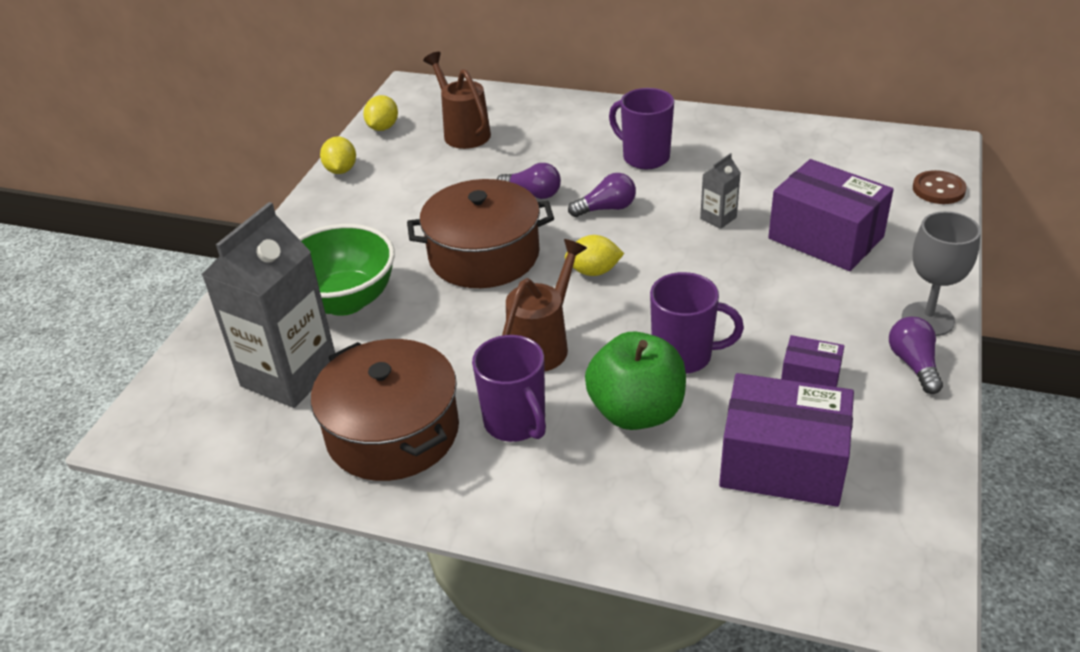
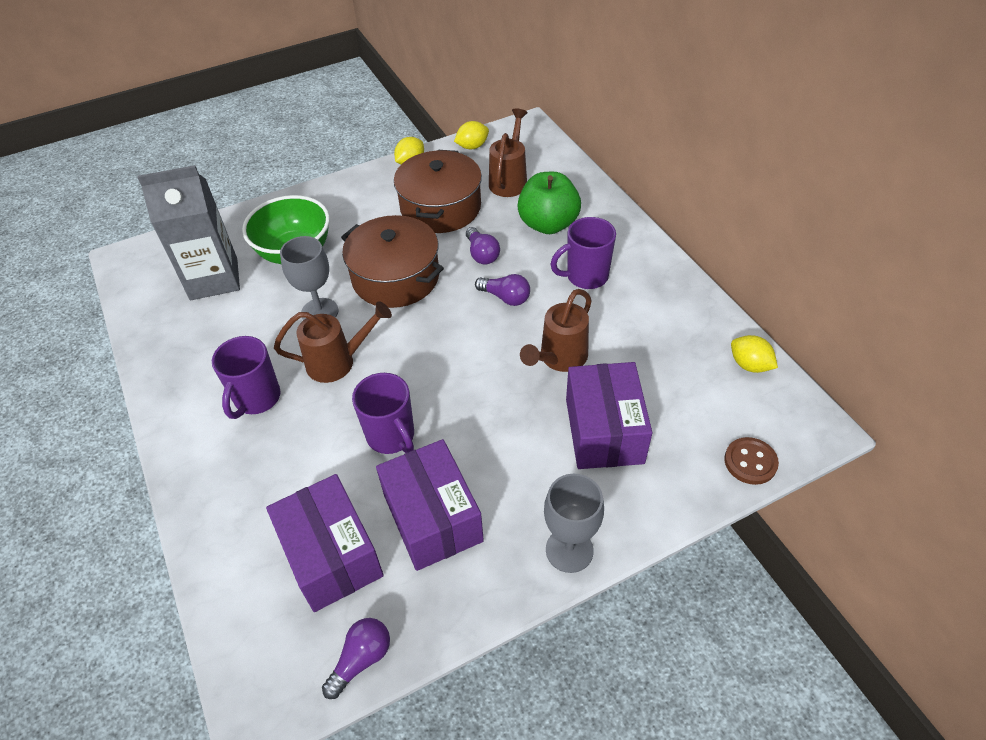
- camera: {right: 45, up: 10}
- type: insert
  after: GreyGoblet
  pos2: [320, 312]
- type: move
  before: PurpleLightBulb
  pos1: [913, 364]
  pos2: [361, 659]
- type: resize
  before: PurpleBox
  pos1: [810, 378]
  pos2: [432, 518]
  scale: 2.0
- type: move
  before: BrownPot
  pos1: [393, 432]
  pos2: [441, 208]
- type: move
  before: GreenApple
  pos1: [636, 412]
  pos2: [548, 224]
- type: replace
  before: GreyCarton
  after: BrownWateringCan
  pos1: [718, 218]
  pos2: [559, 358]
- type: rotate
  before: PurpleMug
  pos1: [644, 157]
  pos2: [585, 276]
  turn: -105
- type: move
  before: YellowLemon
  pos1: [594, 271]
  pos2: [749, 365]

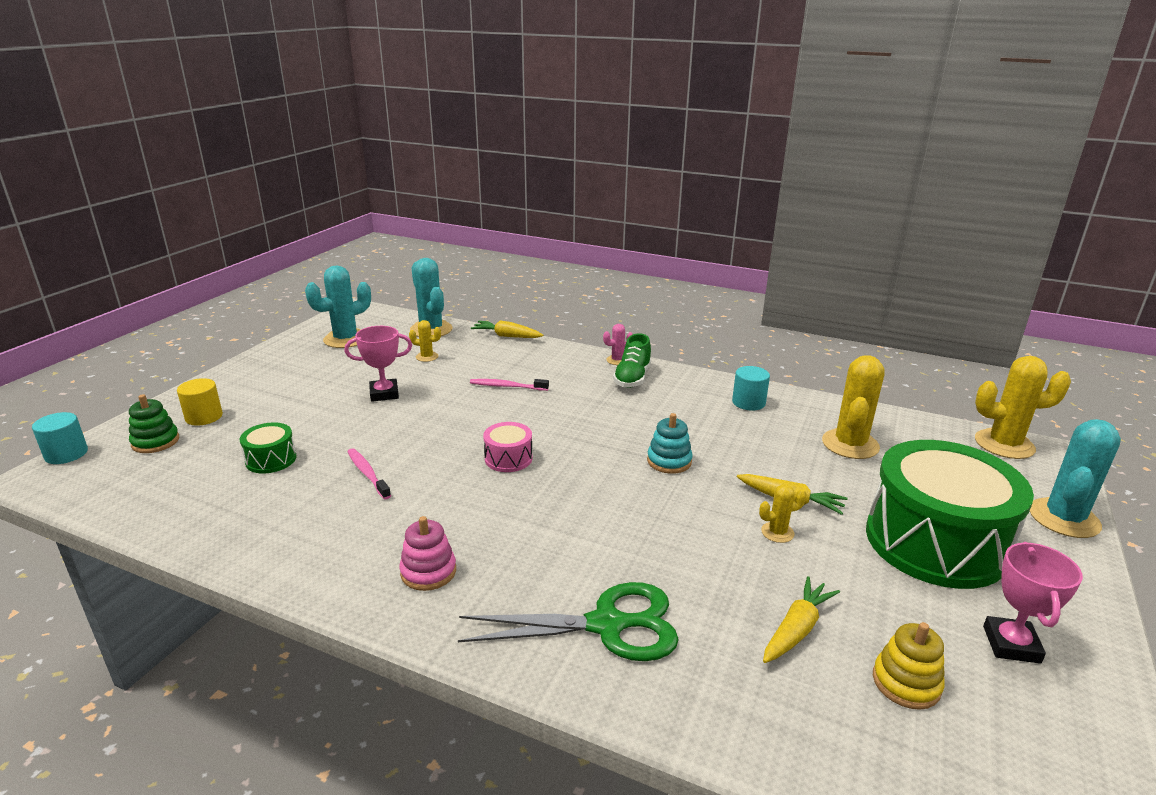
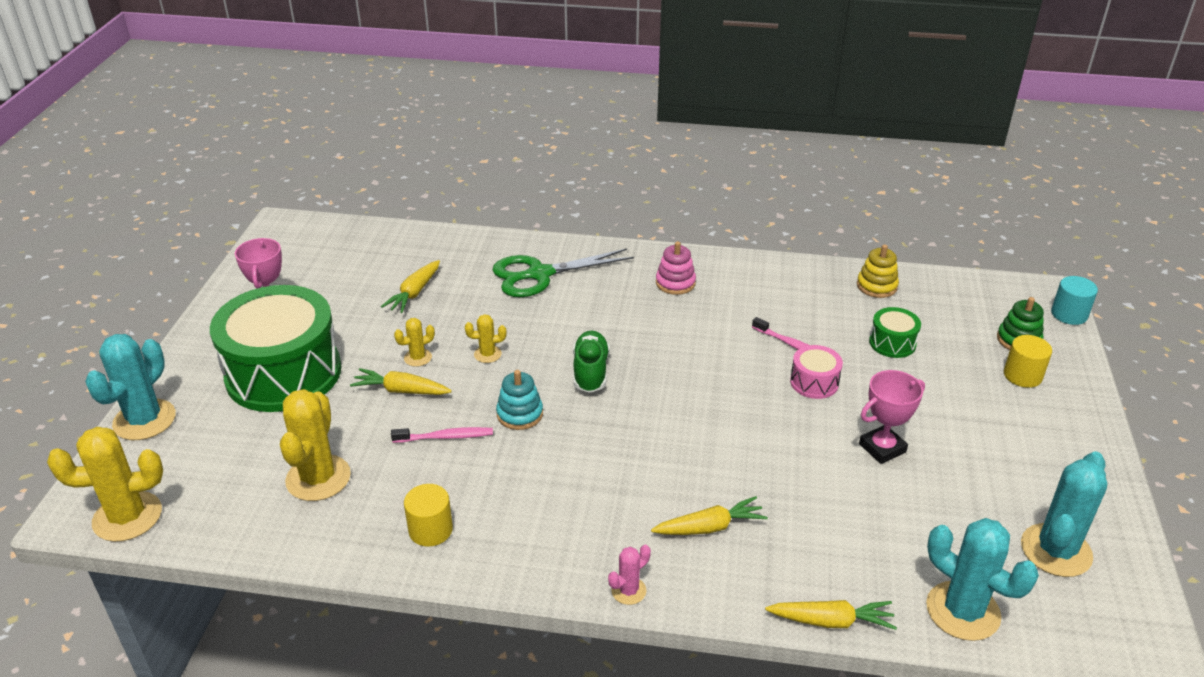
- camera: {right: 165, up: 10}
- type: move
  before: PinkToothbrush
  pos1: [507, 386]
  pos2: [445, 437]
- type: recolor
  before: TurquoiseCylinder
  after: YellowCylinder
  pos1: [748, 402]
  pos2: [430, 530]
- type: move
  before: YellowCactus
  pos1: [427, 357]
  pos2: [487, 354]
- type: move
  before: GreenShoe
  pos1: [632, 378]
  pos2: [590, 372]
- type: insert
  after: YellowCarrot
  pos2: [709, 527]
- type: move
  before: PinkDrum
  pos1: [508, 458]
  pos2: [814, 382]
- type: move
  before: YellowStackingToy
  pos1: [906, 683]
  pos2: [876, 286]

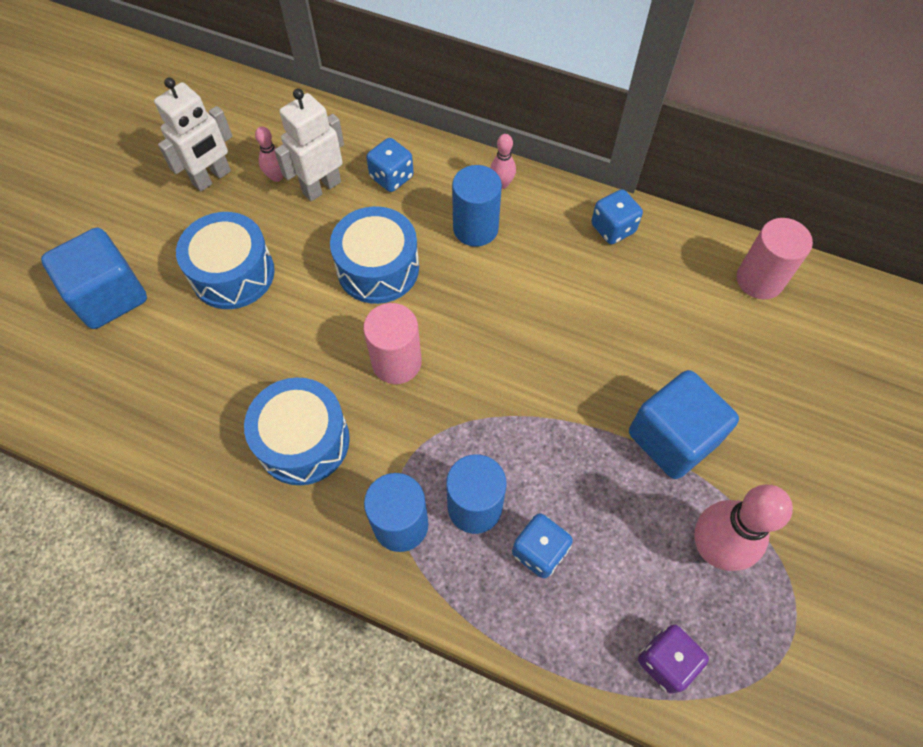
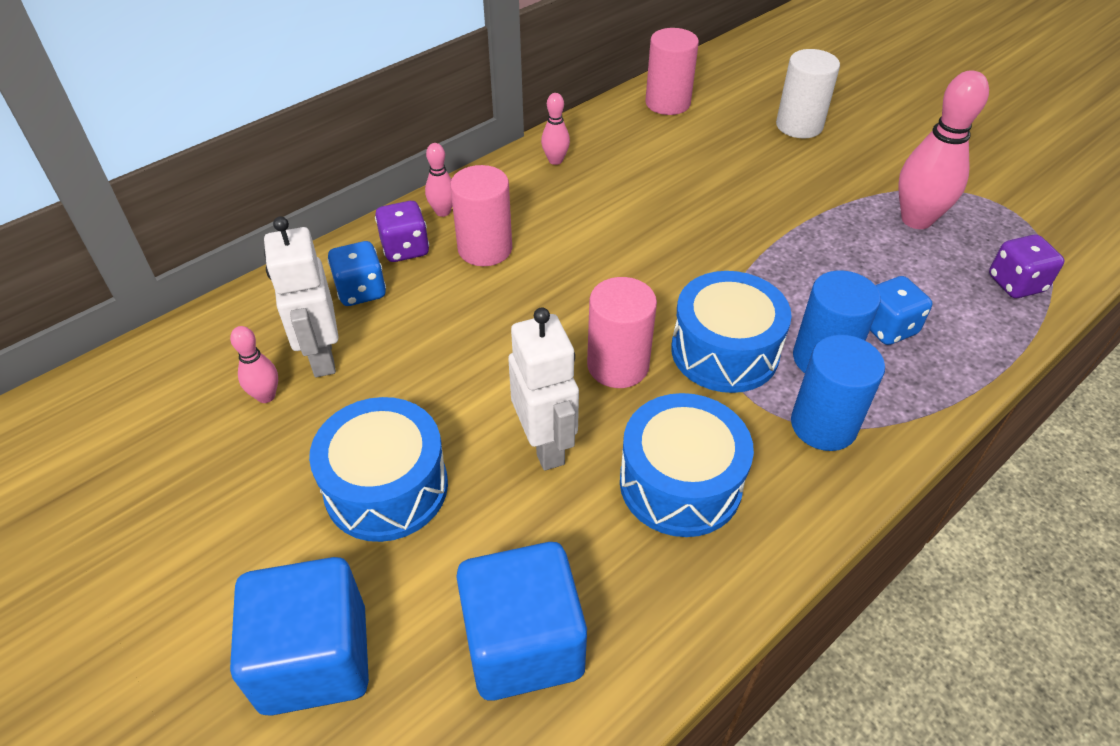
- camera: {right: -65, up: -15}
- type: insert
  after: PurpleDice
  pos2: [405, 249]
- type: recolor
  before: BlueCylinder
  after: PinkCylinder
  pos1: [475, 228]
  pos2: [485, 249]
- type: move
  before: BlueCube
  pos1: [672, 438]
  pos2: [523, 644]
- type: move
  before: WhiteRobot
  pos1: [212, 178]
  pos2: [545, 445]
- type: replace
  before: BlueDice
  after: PinkBowlingPin
  pos1: [613, 228]
  pos2: [555, 160]
- type: move
  before: BlueDrum
  pos1: [378, 268]
  pos2: [724, 351]
- type: insert
  after: WhiteCylinder
  pos2: [799, 125]

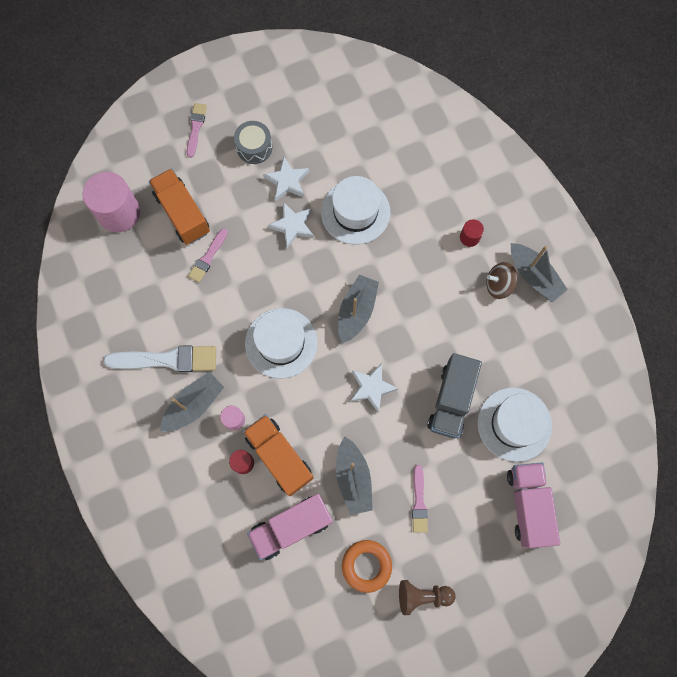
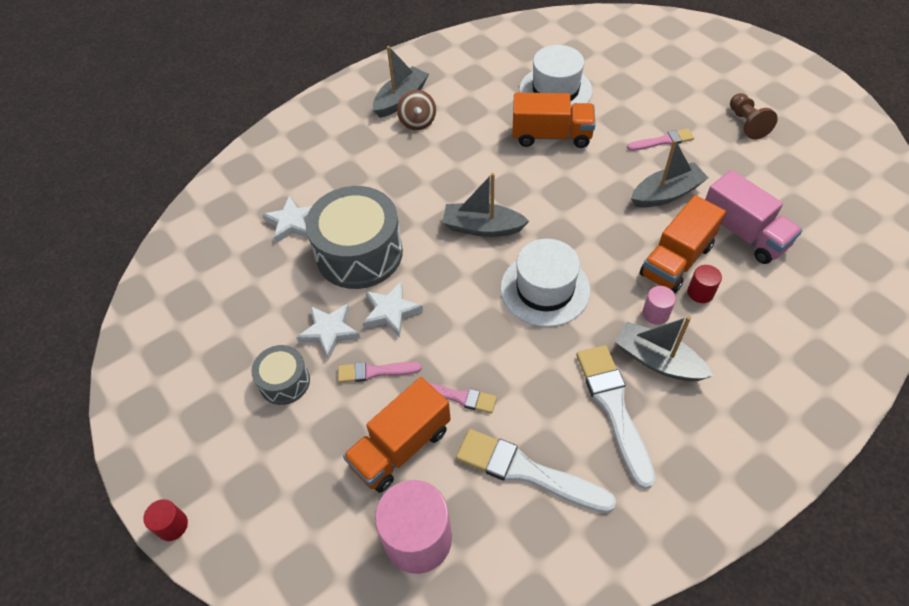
- camera: {right: -100, up: -20}
- type: move
  before: RedCylinder
  pos1: [469, 237]
  pos2: [172, 525]
- type: move
  before: WhiteStar
  pos1: [371, 388]
  pos2: [292, 223]
- type: replace
  before: WhiteHat
  after: GreyDrum
  pos1: [355, 212]
  pos2: [359, 253]
- type: move
  before: PinkBrush
  pos1: [196, 128]
  pos2: [375, 372]
- type: insert
  after: WhiteBrush
  pos2: [527, 471]
- type: recolor
  before: GreyTruck
  after: OrangeTruck
  pos1: [451, 400]
  pos2: [551, 136]
- type: delete
  before: OrangeRing
  pos1: [366, 565]
- type: delete
  before: PinkTruck
  pos1: [528, 505]

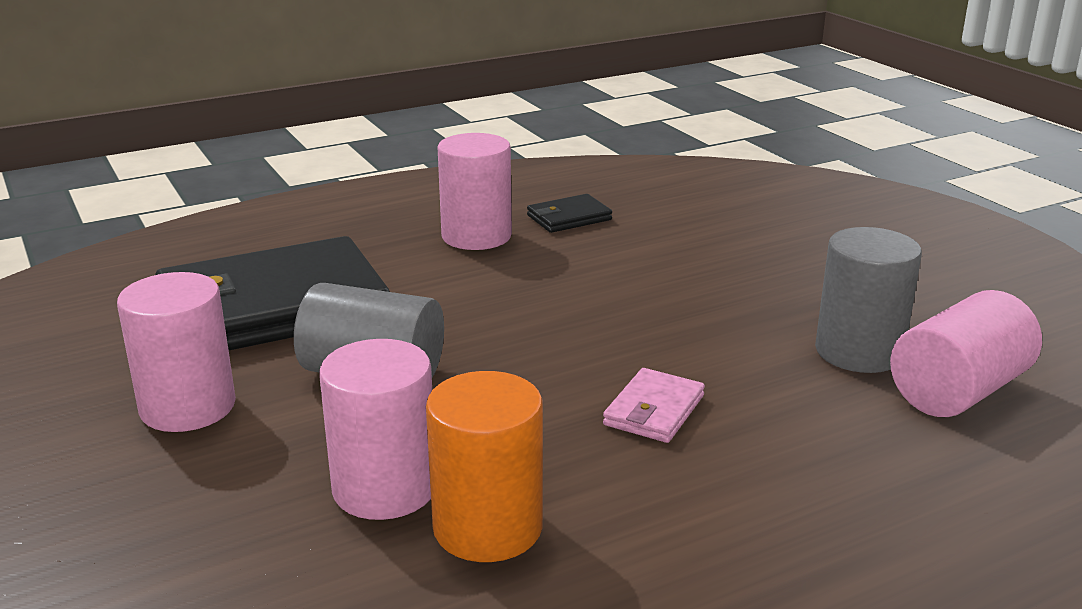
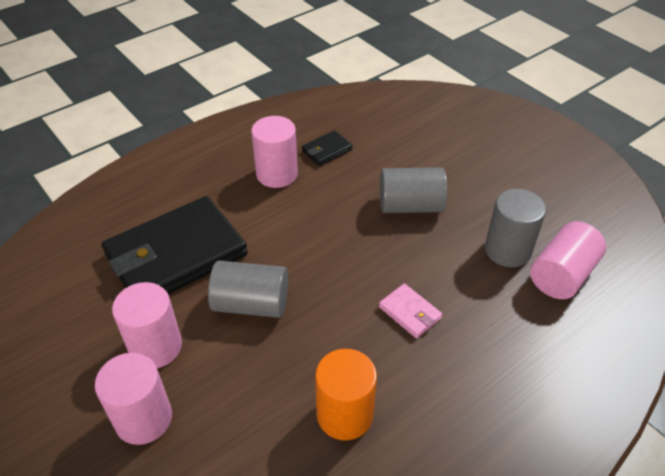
- camera: {right: -10, up: 20}
- type: move
  before: PinkCylinder
  pos1: [385, 488]
  pos2: [143, 419]
- type: rotate
  before: PinkWallet
  pos1: [654, 410]
  pos2: [410, 312]
  turn: -60
- type: insert
  after: GreyCylinder
  pos2: [410, 206]

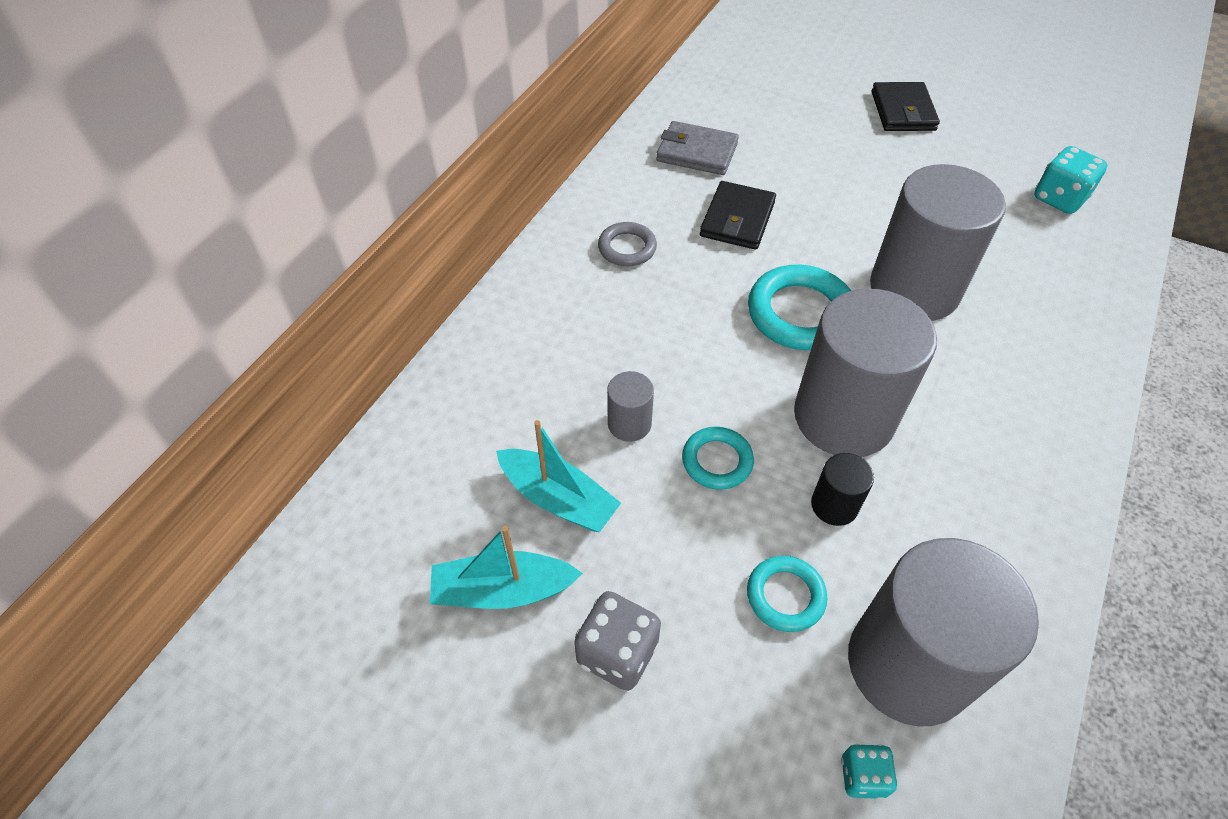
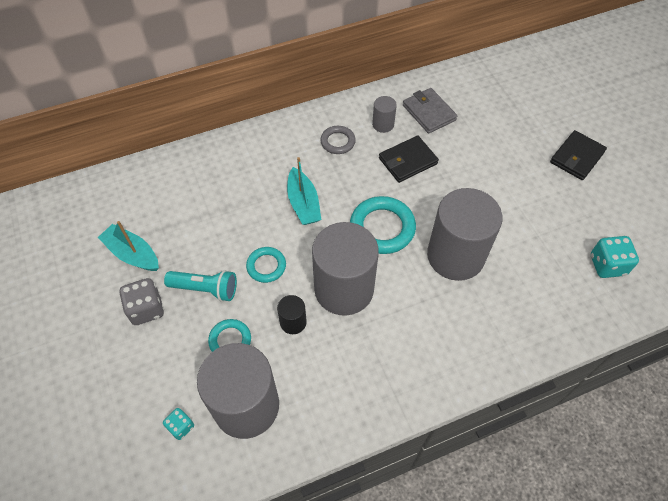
- camera: {right: 40, up: 5}
- type: insert
  after: TurquoiseFlashlight
  pos2: [205, 289]
- type: move
  before: TurquoiseBoat
  pos1: [558, 499]
  pos2: [303, 203]
- type: move
  before: GreyCylinder
  pos1: [629, 424]
  pos2: [383, 124]

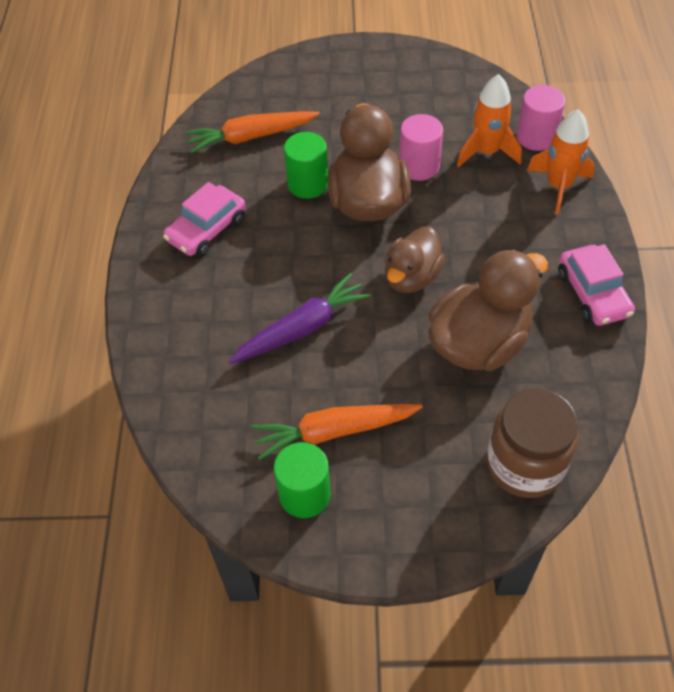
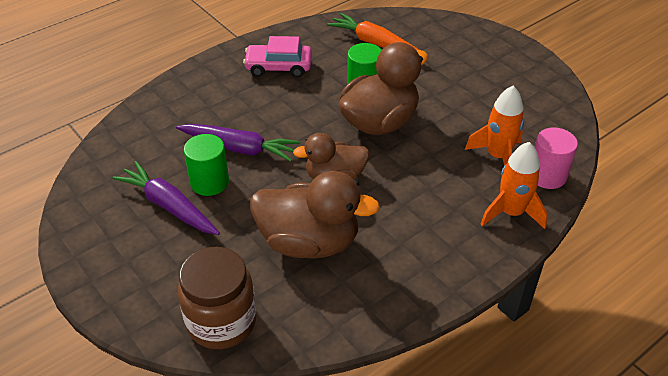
- camera: {right: 50, up: -10}
- type: recolor
  before: OrangeCarrot
  after: PurpleCarrot
  pos1: [334, 431]
  pos2: [169, 206]
- type: move
  before: GreenCylinder
  pos1: [304, 494]
  pos2: [209, 182]
- type: delete
  before: PinkCylinder
  pos1: [419, 166]
- type: delete
  before: PinkCar
  pos1: [593, 293]

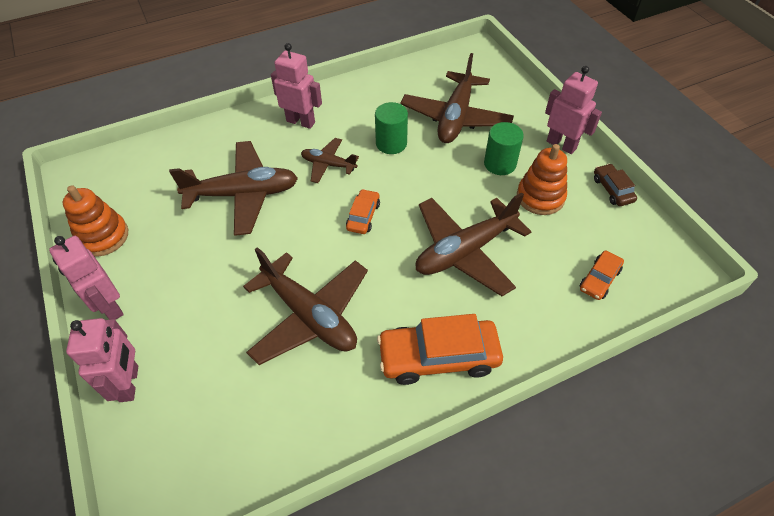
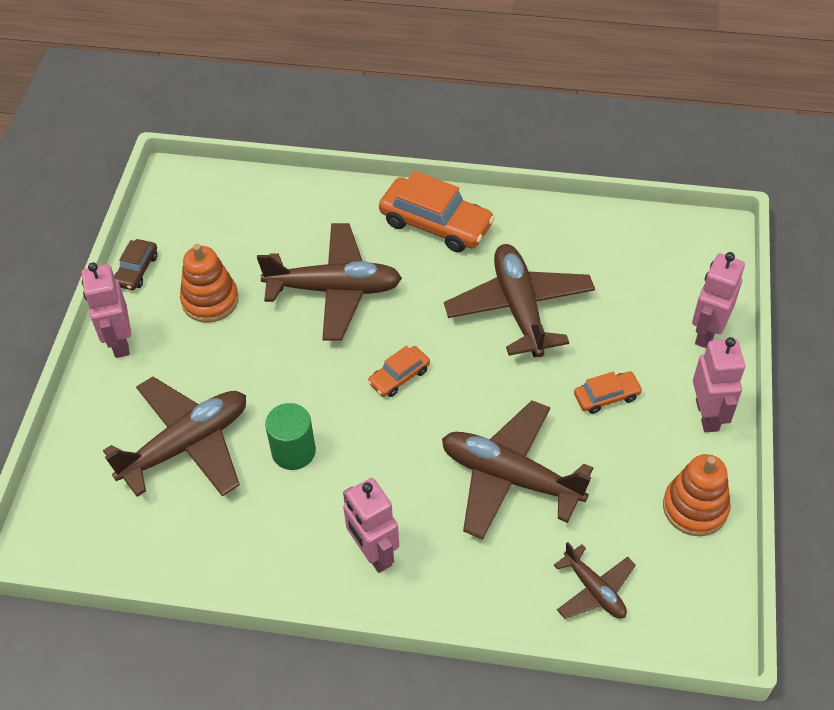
- camera: {right: -145, up: 0}
- type: move
  before: BrownPlane
  pos1: [328, 165]
  pos2: [594, 590]
- type: move
  before: OrangeCar
  pos1: [599, 279]
  pos2: [606, 397]
- type: delete
  before: GreenCylinder
  pos1: [500, 164]

